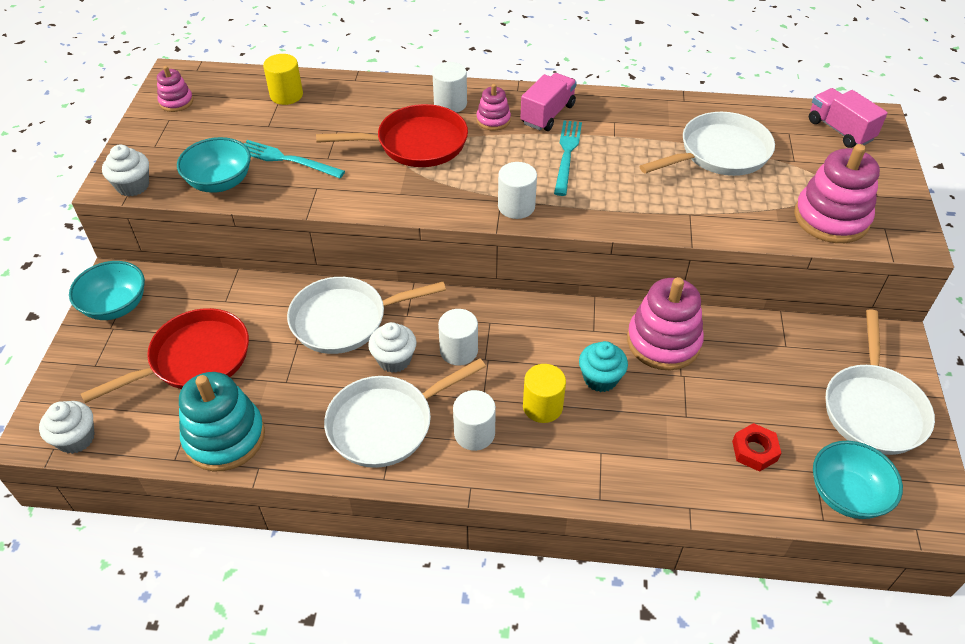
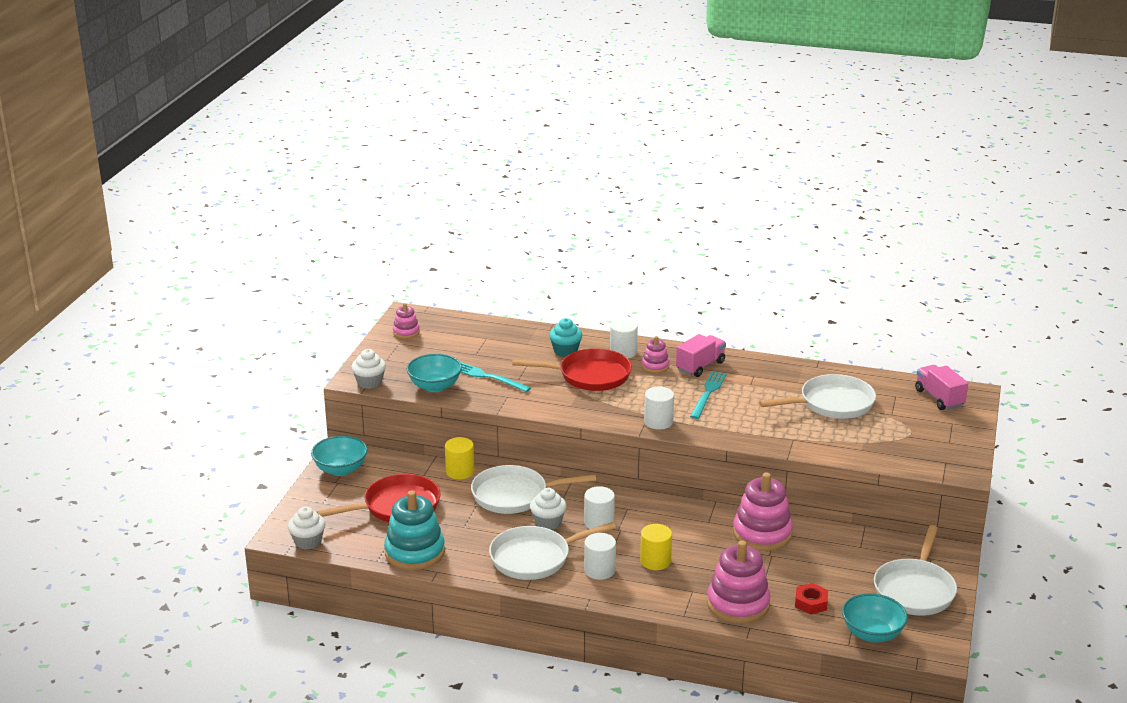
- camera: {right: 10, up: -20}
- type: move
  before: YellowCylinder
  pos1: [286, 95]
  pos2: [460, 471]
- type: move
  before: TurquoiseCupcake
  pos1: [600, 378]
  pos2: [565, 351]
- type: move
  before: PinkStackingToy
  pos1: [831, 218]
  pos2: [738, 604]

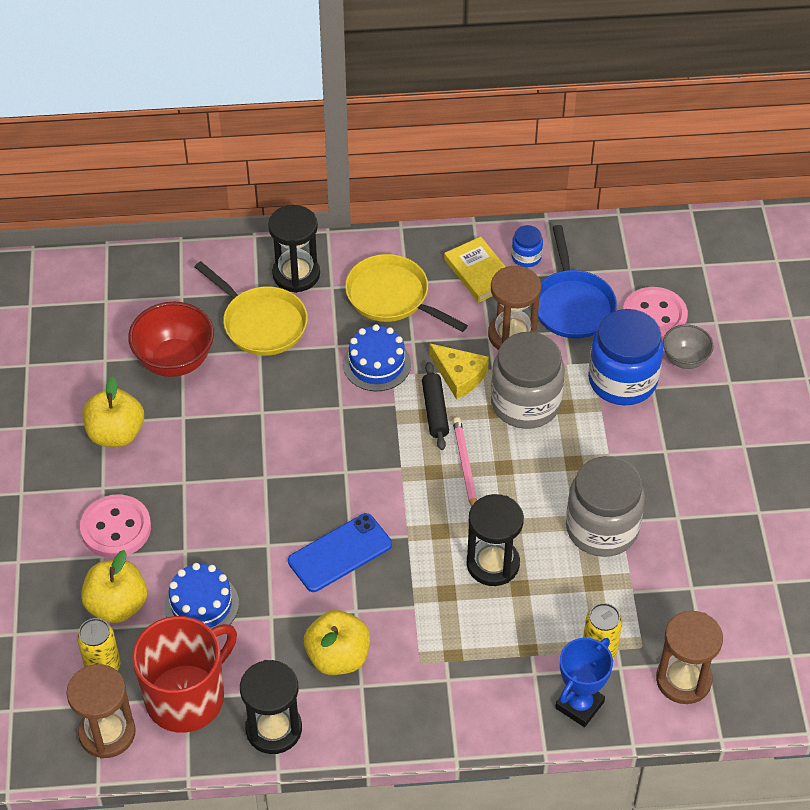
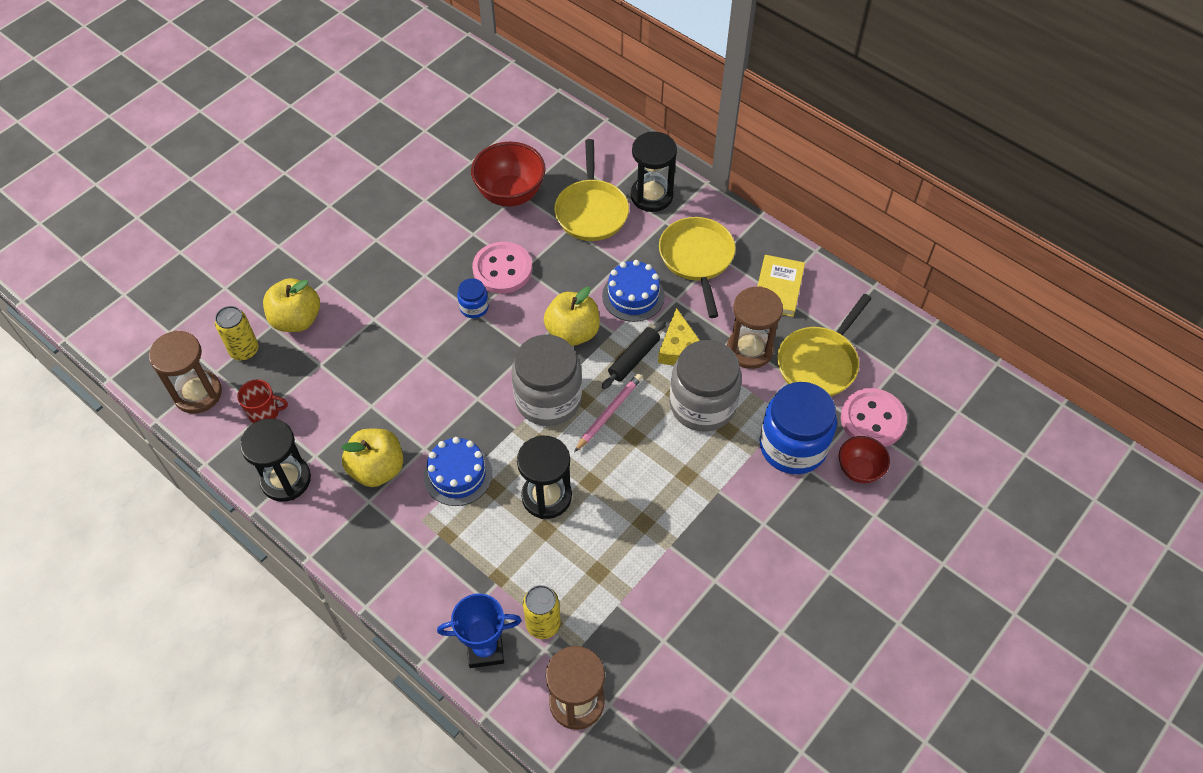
- camera: {right: 45, up: 5}
- type: resize
  before: RedMug
  pos1: [187, 697]
  pos2: [264, 412]
  scale: 0.46
- type: move
  before: BlueCake
  pos1: [201, 605]
  pos2: [458, 475]
- type: move
  before: BlueJar
  pos1: [526, 257]
  pos2: [474, 307]
- type: move
  before: PinkButton
  pos1: [116, 528]
  pos2: [502, 269]
- type: move
  before: GreyJar
  pos1: [602, 528]
  pos2: [548, 399]
- type: move
  before: YellowApple
  pos1: [116, 434]
  pos2: [572, 332]
- type: recolor
  before: BluePan
  after: YellowPan
  pos1: [572, 305]
  pos2: [819, 362]
- type: recolor
  before: GreyBowl
  after: RedBowl
  pos1: [685, 359]
  pos2: [859, 470]
- type: delete
  before: BluePhone
  pos1: [340, 553]

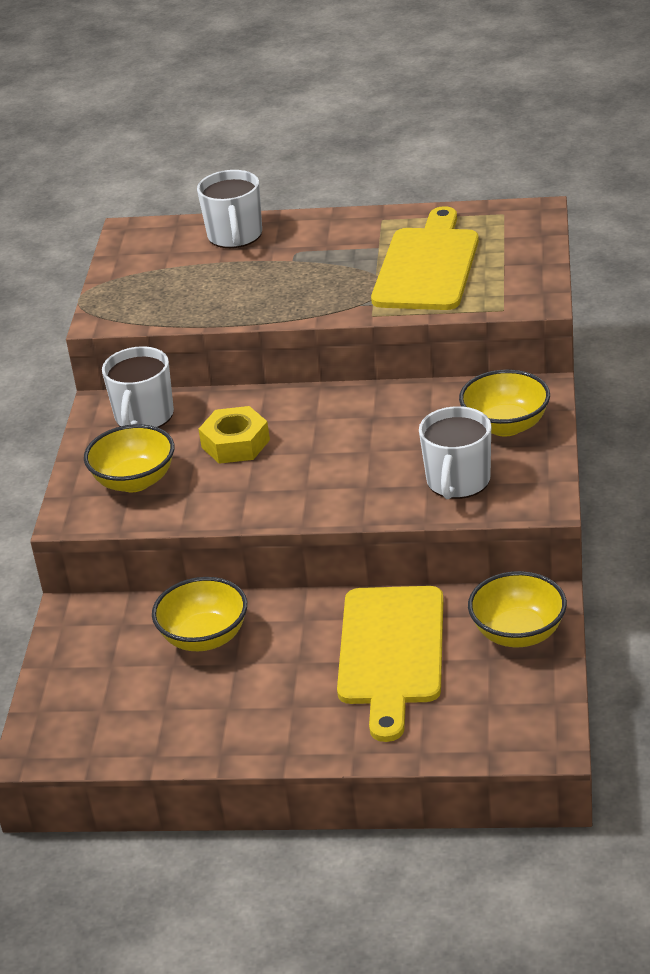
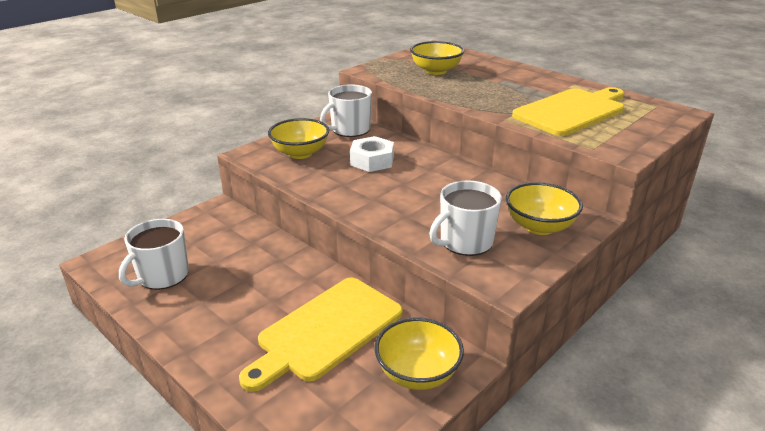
- camera: {right: 35, up: -5}
- type: move
  before: WhiteMug
  pos1: [235, 236]
  pos2: [162, 276]
- type: recolor
  before: YellowNut
  after: WhiteNut
  pos1: [235, 444]
  pos2: [372, 160]
- type: move
  before: YellowBowl
  pos1: [204, 637]
  pos2: [436, 71]

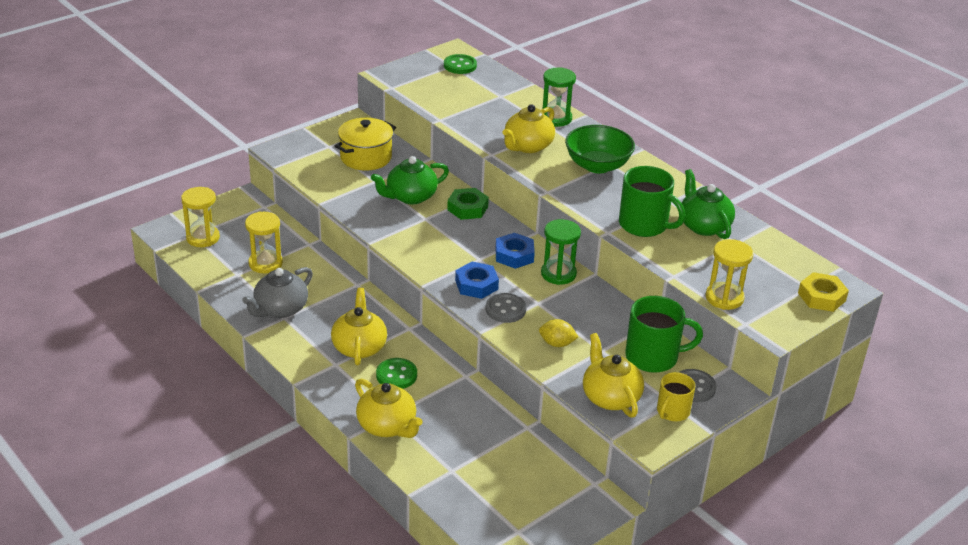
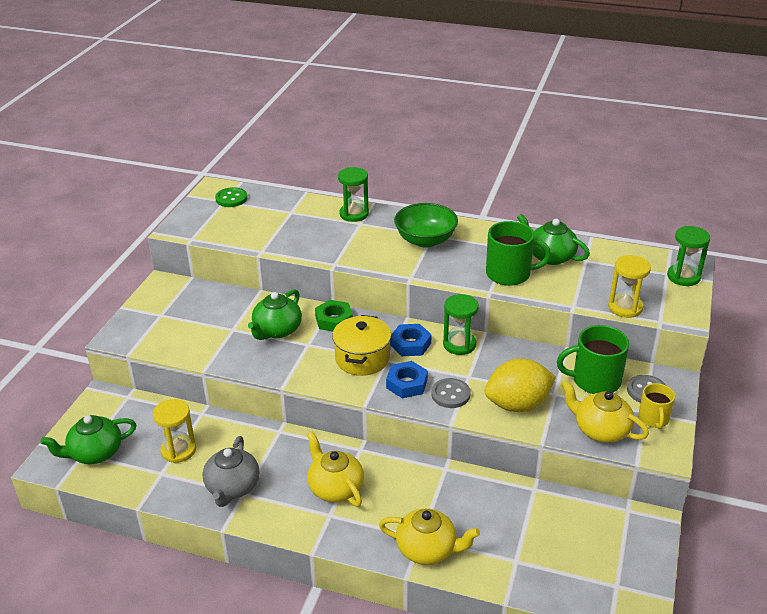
- camera: {right: -30, up: 0}
- type: replace
  before: YellowHourglass
  after: GreenTeapot
  pos1: [203, 238]
  pos2: [95, 453]
- type: move
  before: YellowPot
  pos1: [366, 157]
  pos2: [362, 358]
- type: resize
  before: YellowLemon
  pos1: [557, 343]
  pos2: [517, 404]
  scale: 2.02
- type: rotate
  before: GreenMug
  pos1: [653, 357]
  pos2: [595, 380]
  turn: -150
- type: replace
  before: YellowNut
  after: GreenHourglass
  pos1: [821, 297]
  pos2: [683, 277]
- type: delete
  before: GreenButton
  pos1: [396, 375]
- type: delete
  before: YellowTeapot
  pos1: [528, 146]

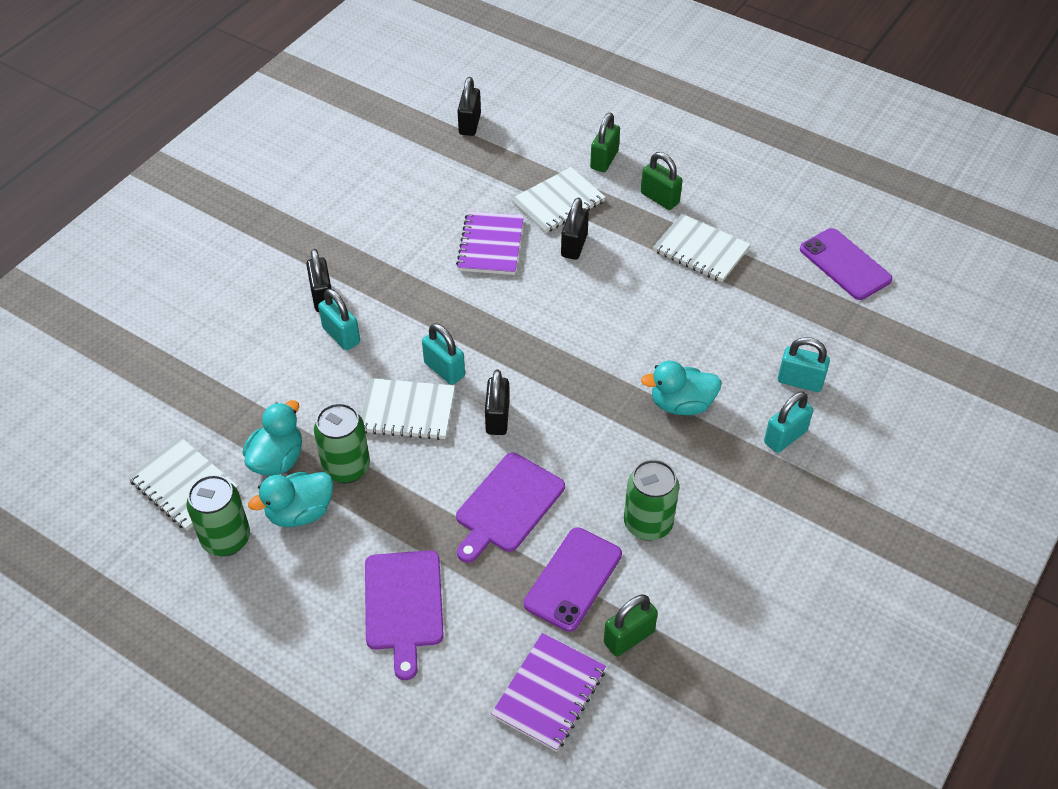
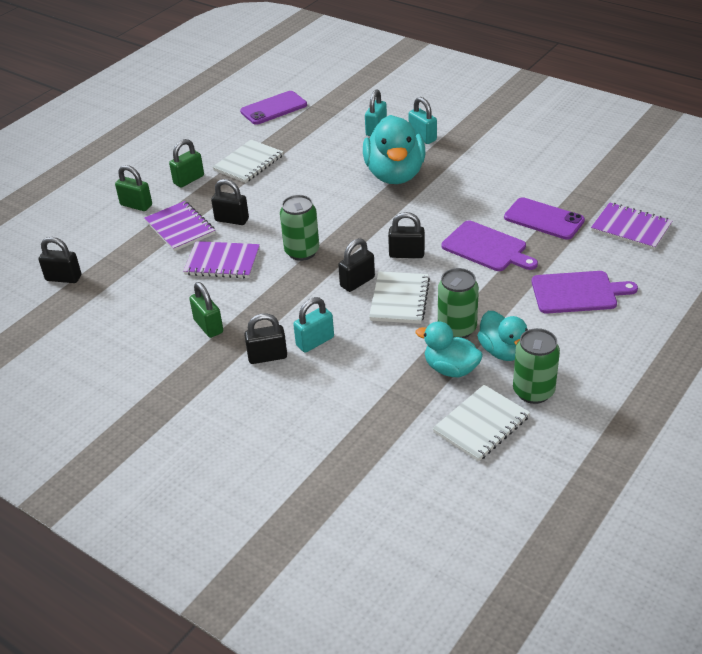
- camera: {right: -85, up: -10}
- type: recolor
  before: WhiteNotebook
  after: PurpleNotebook
  pos1: [558, 202]
  pos2: [180, 228]
- type: move
  before: GreenPadlock
  pos1: [629, 637]
  pos2: [208, 326]
- type: move
  before: GreenCan
  pos1: [648, 524]
  pos2: [302, 252]
- type: recolor
  before: TurquoisePadlock
  after: BlackPadlock
  pos1: [444, 369]
  pos2: [357, 282]
- type: resize
  before: TurquoiseDuck
  pos1: [681, 404]
  pos2: [395, 175]
  scale: 1.71

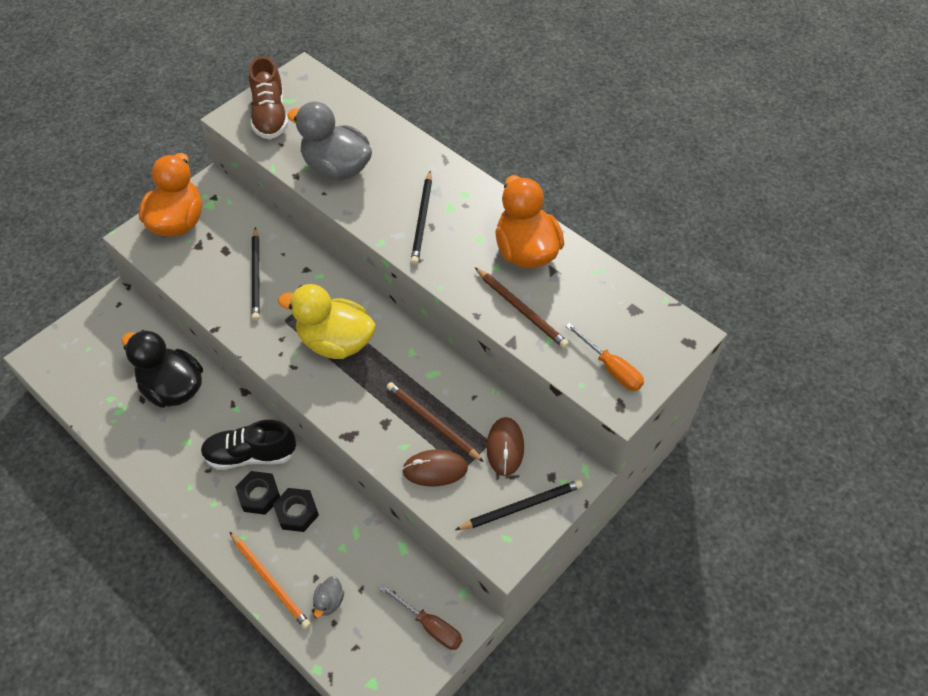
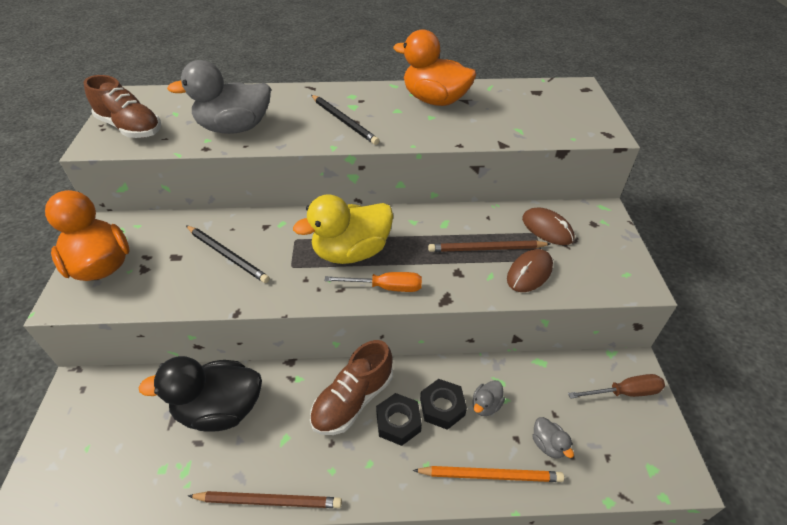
- camera: {right: -45, up: -10}
- type: move
  before: BrownPencil
  pos1: [521, 309]
  pos2: [269, 501]
- type: recolor
  before: BlackShoe
  after: BrownShoe
  pos1: [251, 455]
  pos2: [353, 400]
- type: move
  before: OrangeScrewdriver
  pos1: [611, 368]
  pos2: [385, 287]
- type: insert
  after: GreyDuck
  pos2: [486, 405]
- type: delete
  before: BlackPencil
  pos1: [522, 506]

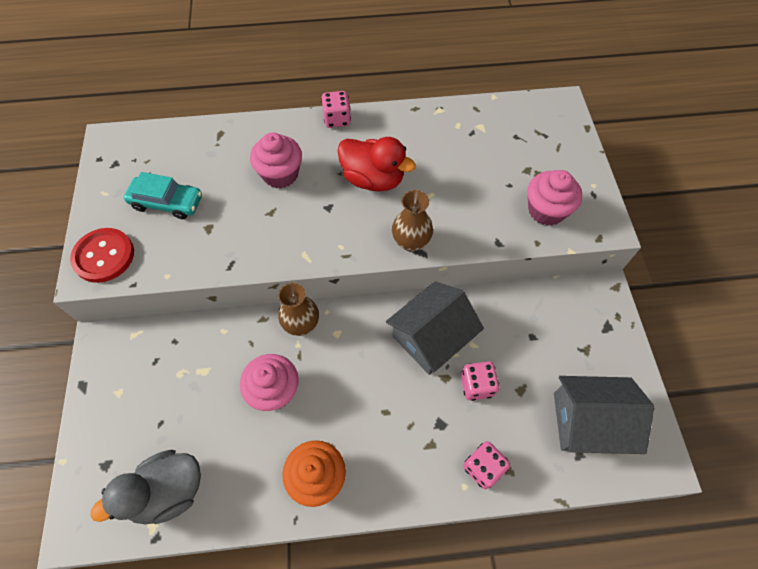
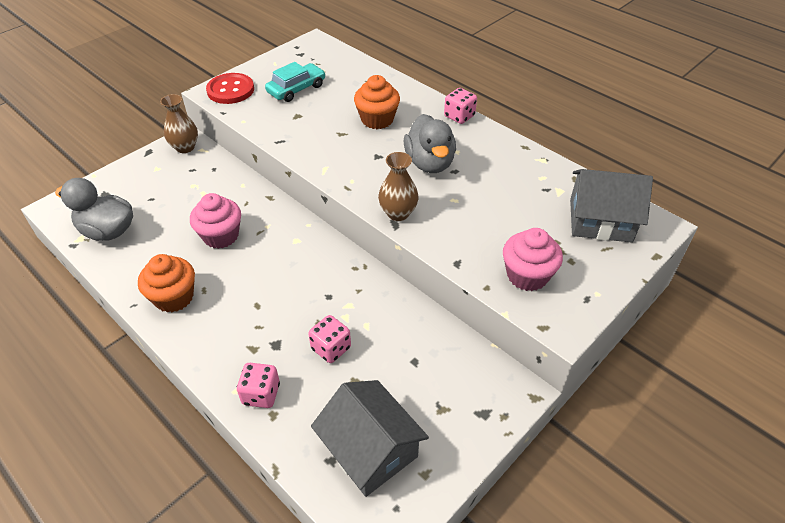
- camera: {right: 50, up: -15}
- type: move
  before: BrownVase
  pos1: [301, 324]
  pos2: [185, 147]
- type: rotate
  before: TurquoiseCar
  pos1: [167, 202]
  pos2: [296, 89]
  turn: -105
- type: recolor
  before: PinkCupcake
  after: OrangeCupcake
  pos1: [280, 174]
  pos2: [377, 119]
- type: recolor
  before: RedDuck
  after: GreyDuck
  pos1: [373, 179]
  pos2: [429, 163]
- type: move
  before: GreyHouse
  pos1: [431, 337]
  pos2: [600, 220]

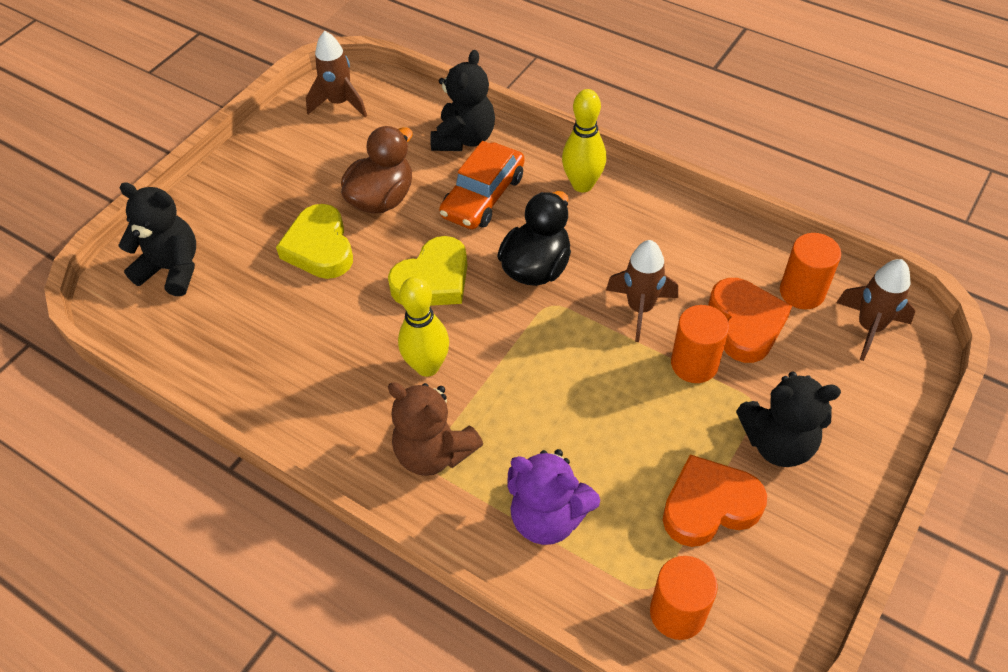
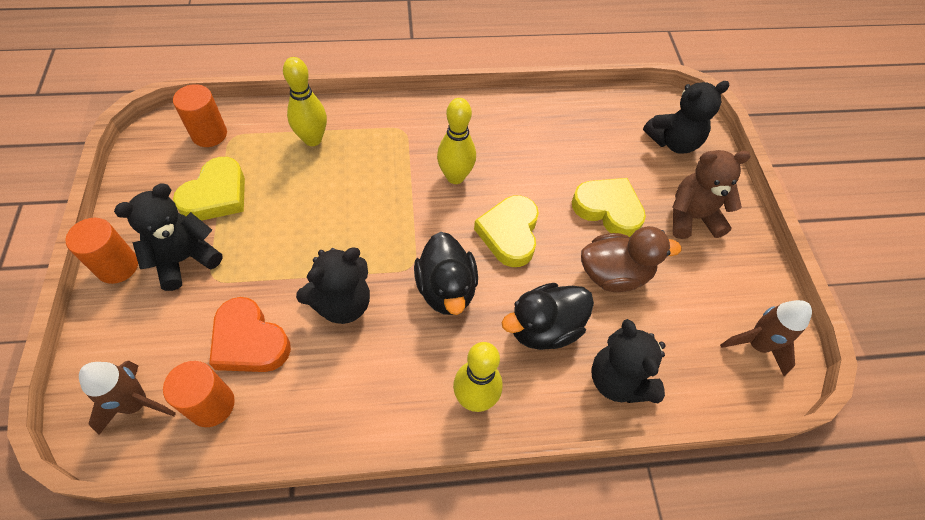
- camera: {right: 135, up: 5}
- type: move
  before: OrangeCylinder
  pos1: [694, 364]
  pos2: [117, 266]
- type: recolor
  before: OrangeHeart
  after: YellowHeart
  pos1: [709, 506]
  pos2: [216, 195]
- type: replace
  before: PurpleTeddyBear
  after: YellowBowlingPin
  pos1: [548, 517]
  pos2: [312, 139]
- type: replace
  before: BrownRocket
  after: BlackTeddyBear
  pos1: [640, 308]
  pos2: [342, 303]
- type: replace
  before: OrangeCar
  after: BlackDuck
  pos1: [483, 196]
  pos2: [544, 328]
- type: rotate
  before: BrownDuck
  pos1: [382, 199]
  pos2: [614, 274]
  turn: -90
- type: move
  before: BrownTeddyBear
  pos1: [434, 452]
  pos2: [692, 217]

